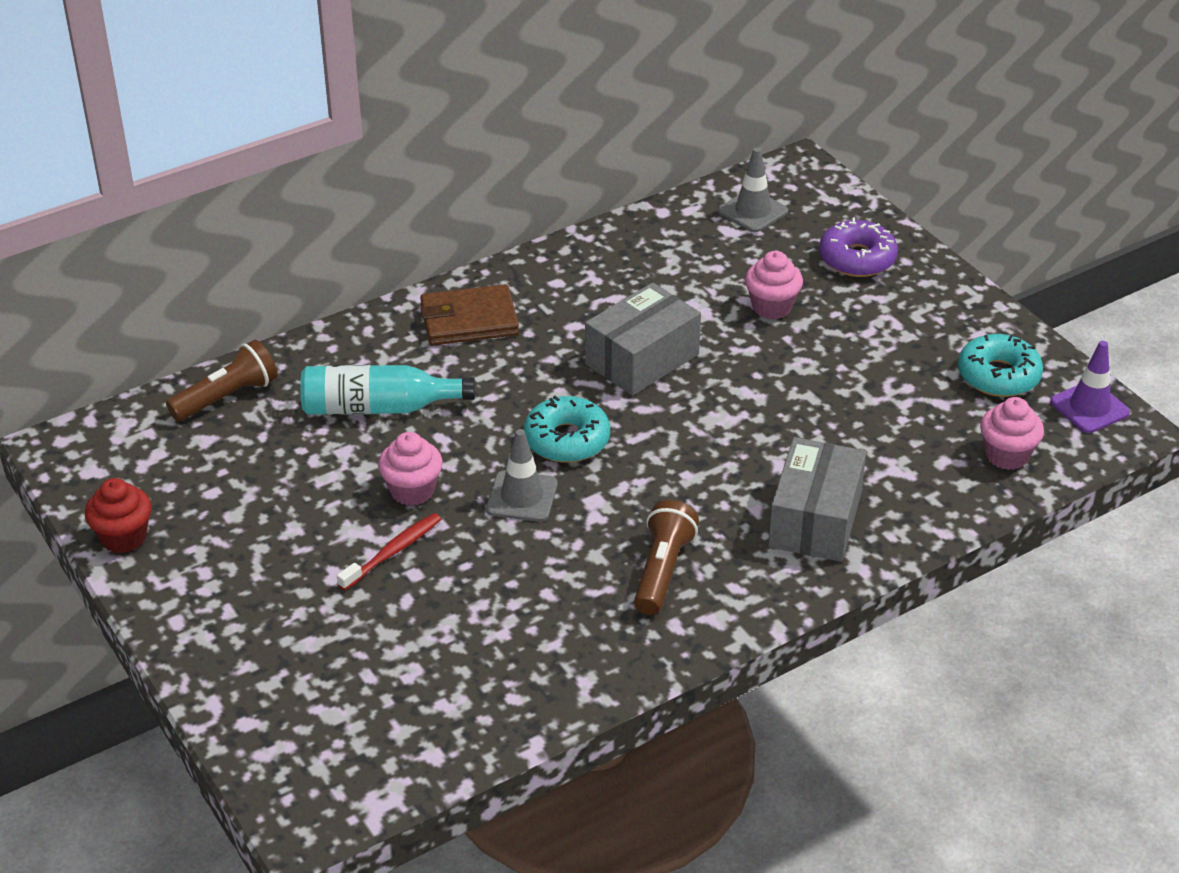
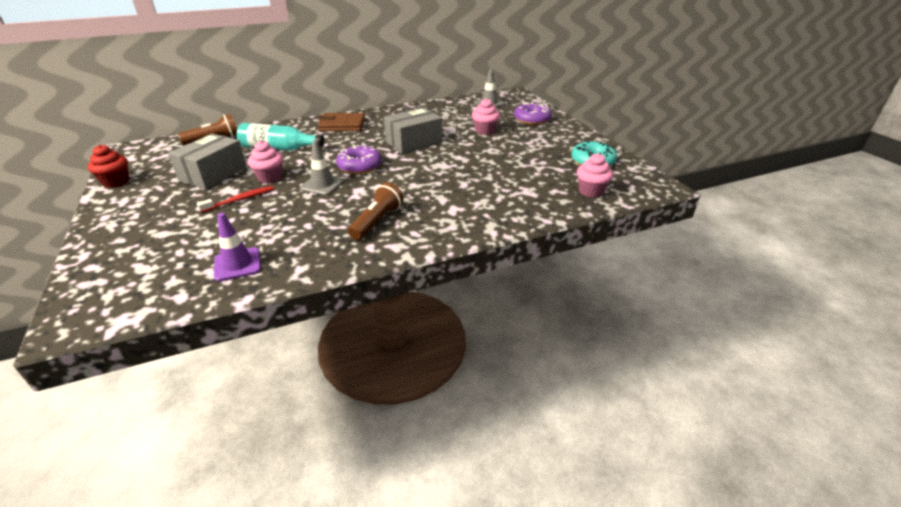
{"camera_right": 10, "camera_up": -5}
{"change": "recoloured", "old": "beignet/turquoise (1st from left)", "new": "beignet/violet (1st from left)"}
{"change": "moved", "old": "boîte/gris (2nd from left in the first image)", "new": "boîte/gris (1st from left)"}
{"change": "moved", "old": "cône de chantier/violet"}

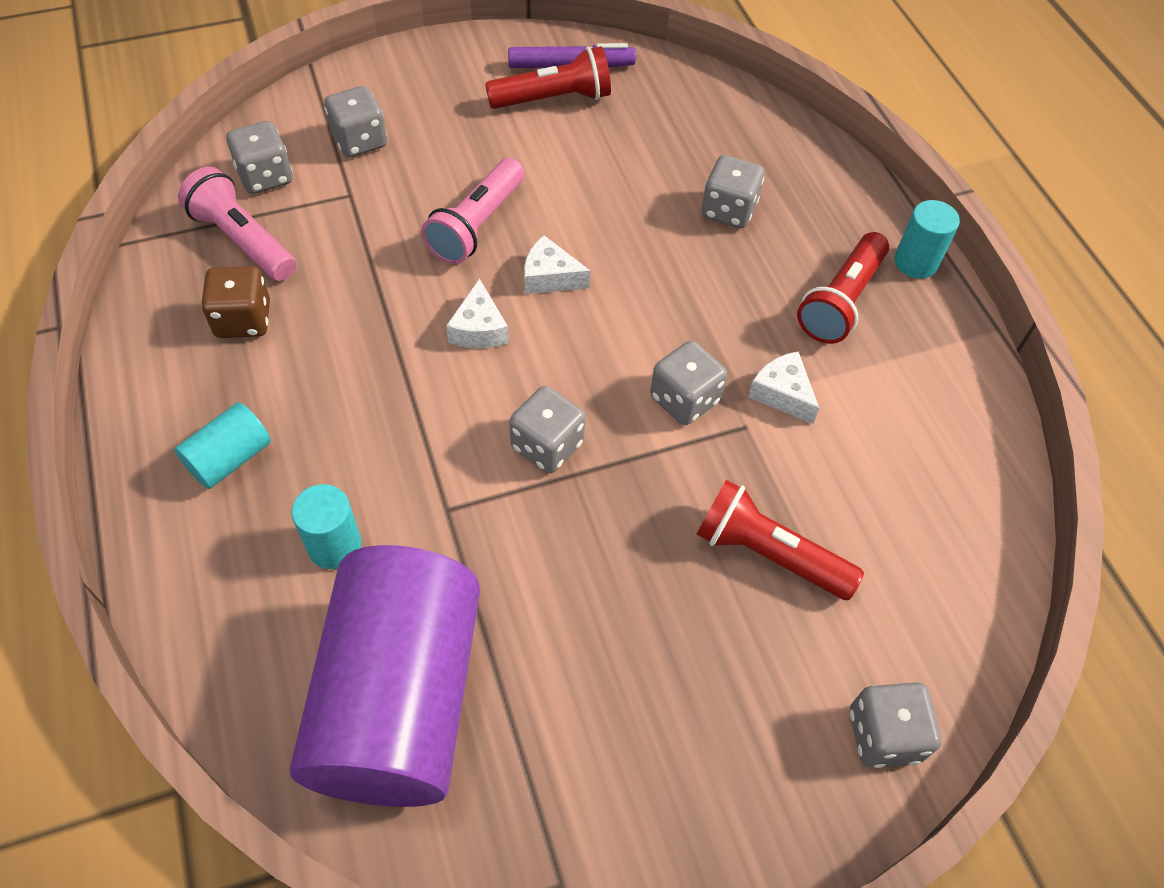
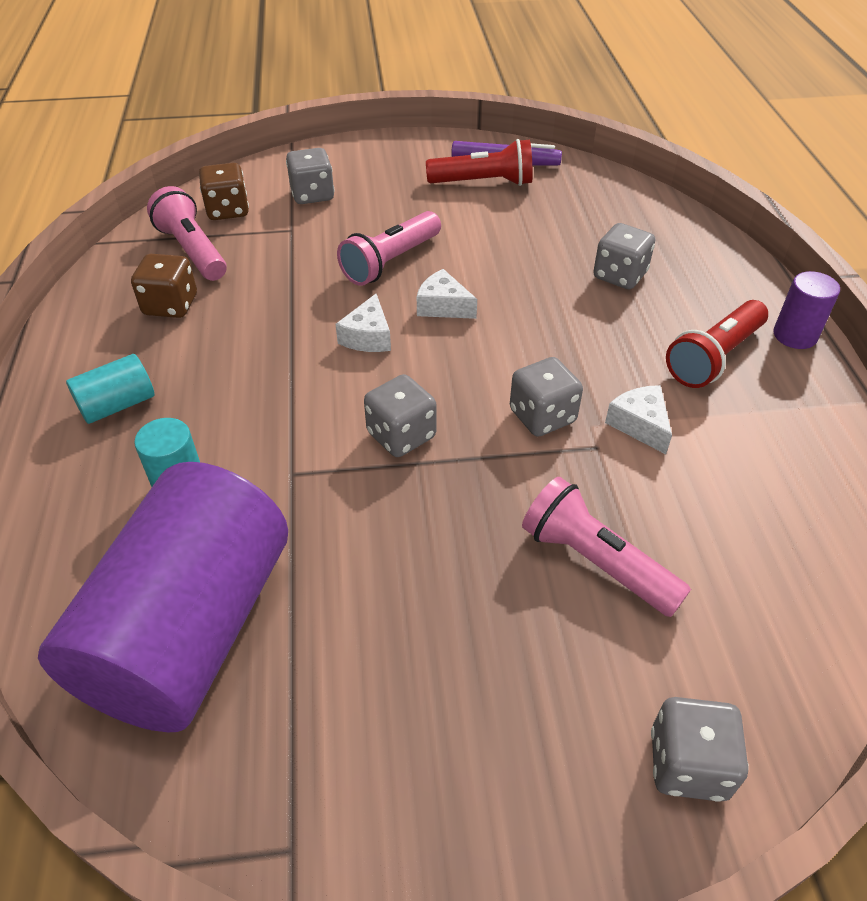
{"camera_right": 15, "camera_up": -10}
{"change": "recoloured", "old": "dé/gris (1st from left)", "new": "dé/marron (2nd from left)"}
{"change": "recoloured", "old": "lampe de poche/rouge (2nd from left)", "new": "lampe de poche/rose (3rd from left)"}
{"change": "recoloured", "old": "cylindre/turquoise (3rd from left)", "new": "cylindre/violet (2nd from left)"}

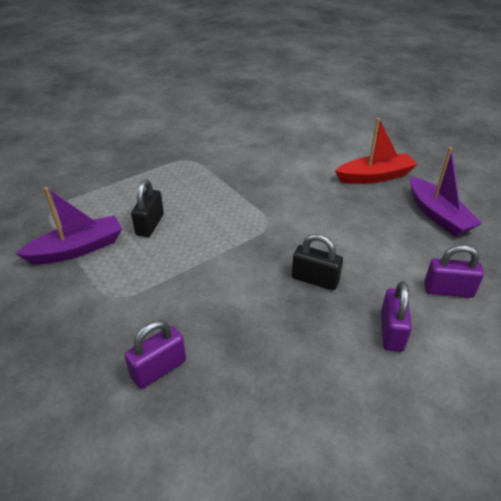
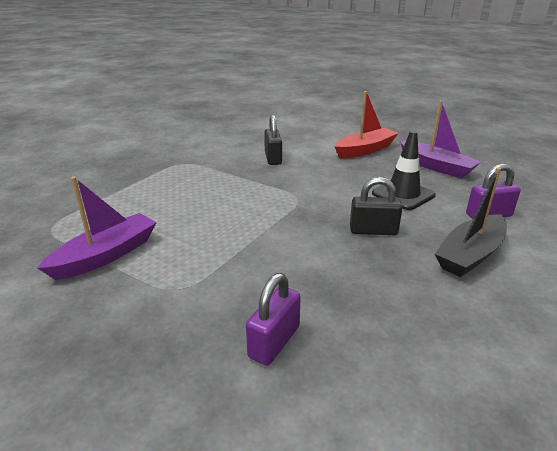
{"camera_right": -20, "camera_up": -10}
{"change": "moved", "old": "cadenas/noir (1st from left)"}
{"change": "replaced", "old": "cadenas/violet (2nd from left)", "new": "bateau/noir"}
{"change": "added", "new": "cône de chantier/noir"}

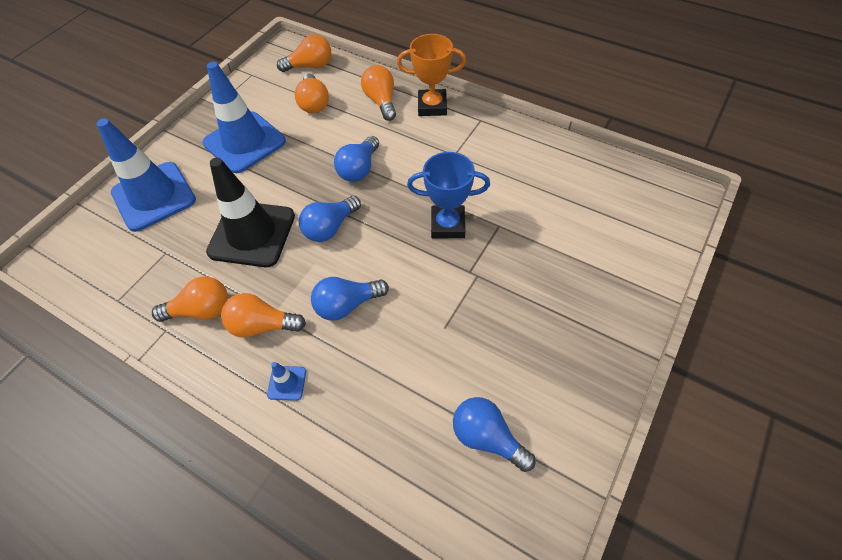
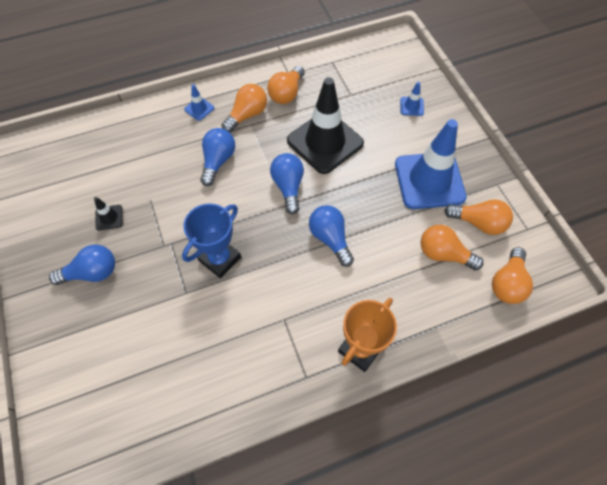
{"camera_right": 125, "camera_up": 5}
{"change": "resized", "old": "cône de chantier/bleu (1st from left in the first image)", "factor": 0.4}
{"change": "moved", "old": "ampoule/orange (5th from left in the first image)", "new": "ampoule/orange (4th from left)"}
{"change": "moved", "old": "ampoule/bleu (4th from left in the first image)", "new": "ampoule/bleu (1st from left)"}
{"change": "added", "new": "cône de chantier/noir (1st from left)"}

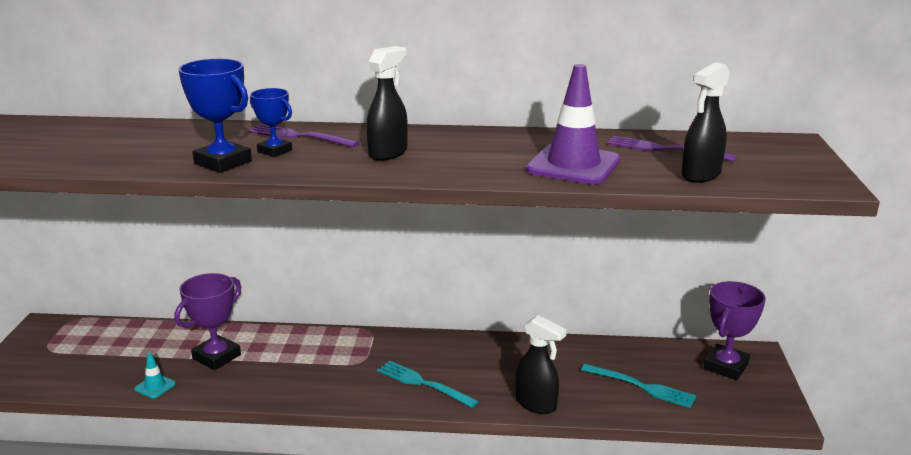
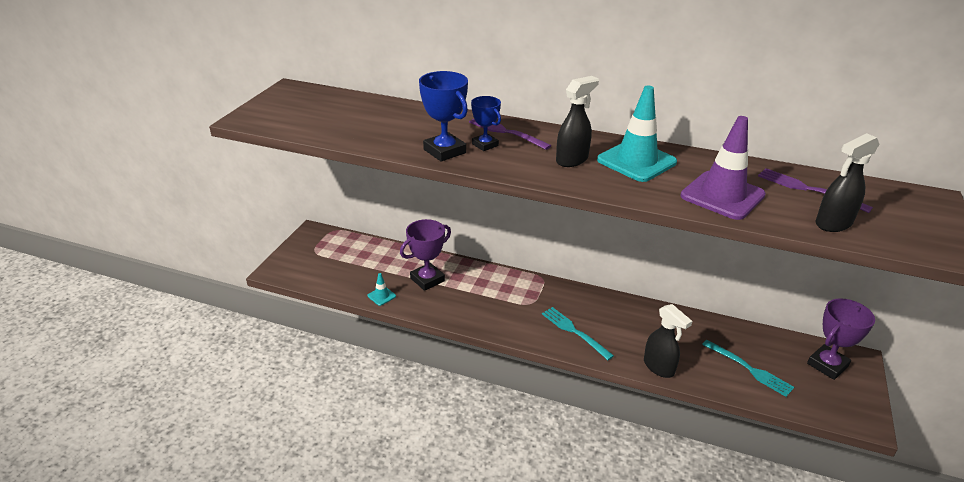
{"camera_right": 15, "camera_up": 10}
{"change": "added", "new": "cône de chantier/turquoise (2nd from left)"}

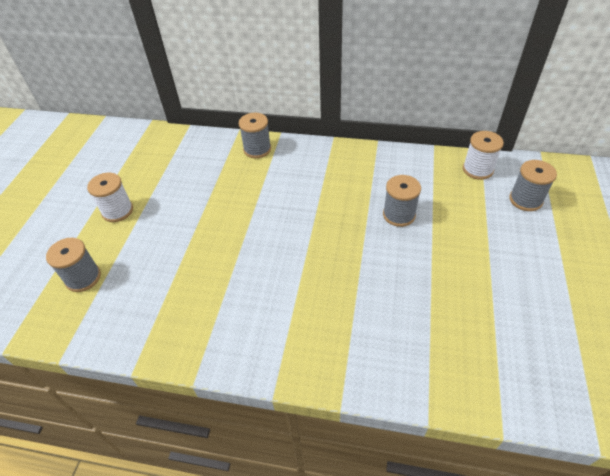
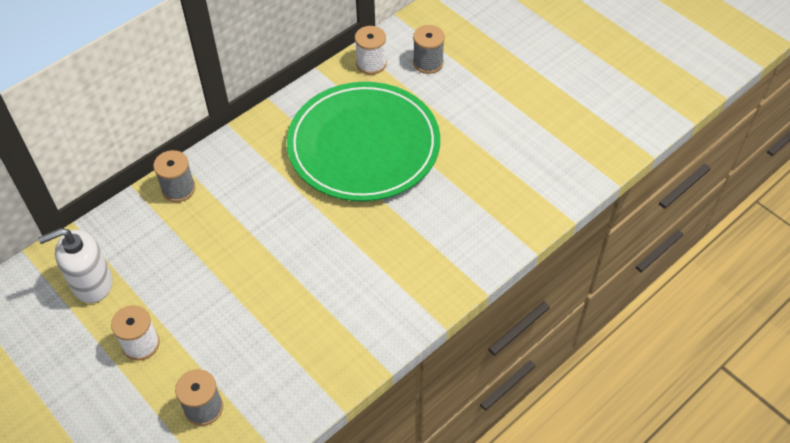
{"camera_right": -55, "camera_up": 5}
{"change": "replaced", "old": "bobine/gris (3rd from left)", "new": "assiette/vert"}
{"change": "added", "new": "distributeur de savon/blanc"}

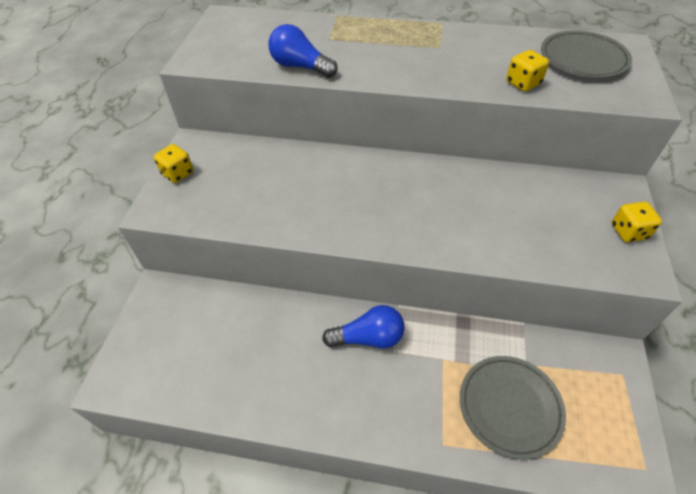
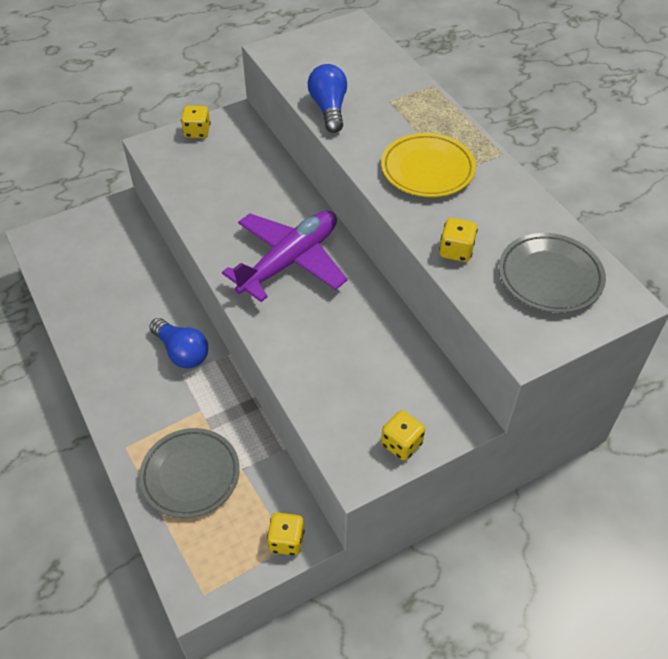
{"camera_right": 50, "camera_up": 0}
{"change": "added", "new": "avion/violet"}
{"change": "added", "new": "dé/jaune (2nd from left)"}
{"change": "added", "new": "assiette/jaune"}

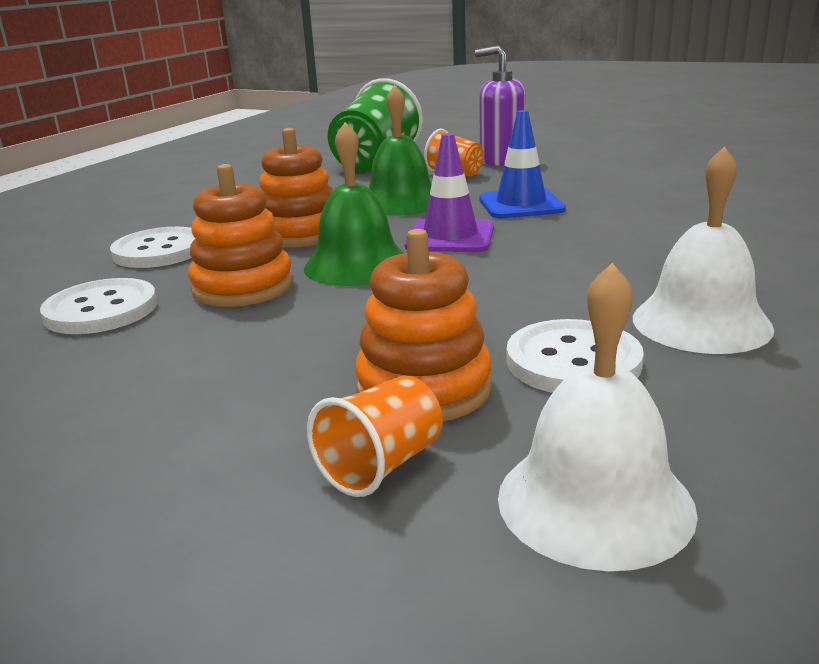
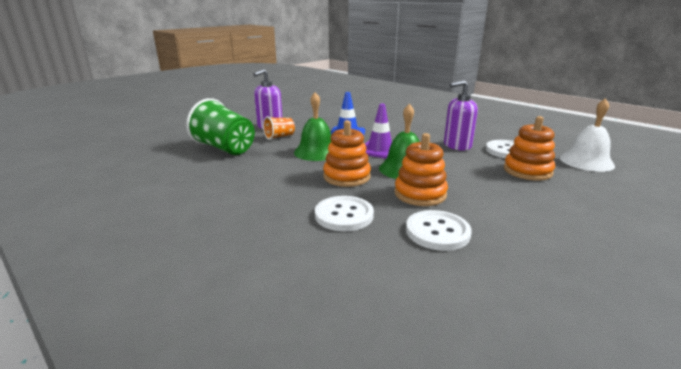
{"camera_right": -75, "camera_up": 0}
{"change": "removed", "old": "gobelet/orange (1st from left)"}
{"change": "removed", "old": "cloche/blanc (2nd from left)"}
{"change": "added", "new": "distributeur de savon/violet (2nd from left)"}

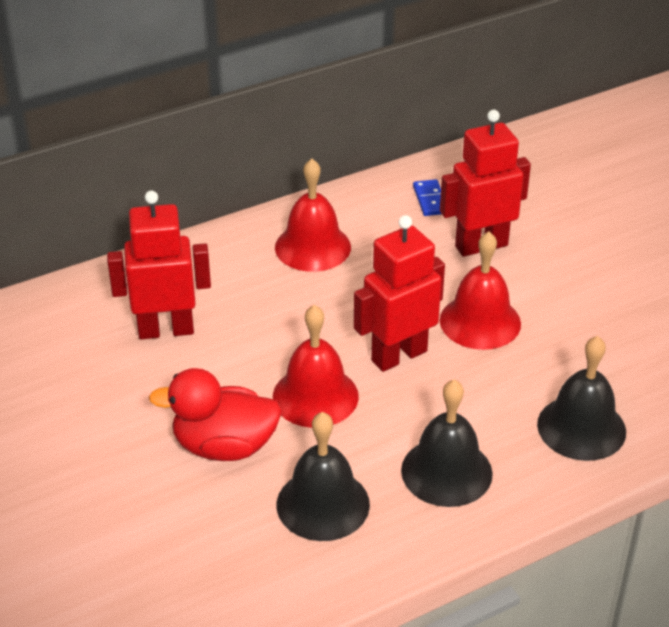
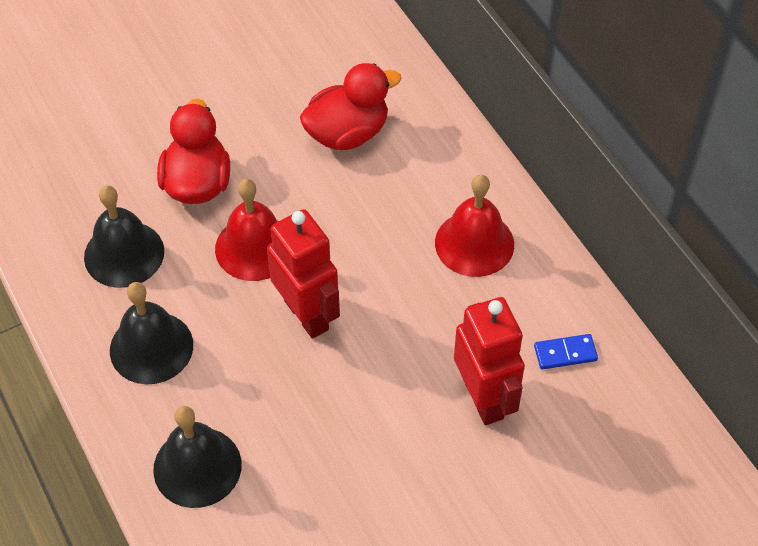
{"camera_right": 90, "camera_up": 15}
{"change": "replaced", "old": "robot/rouge (1st from left)", "new": "canard/rouge (2nd from left)"}
{"change": "removed", "old": "cloche/rouge (3rd from left)"}

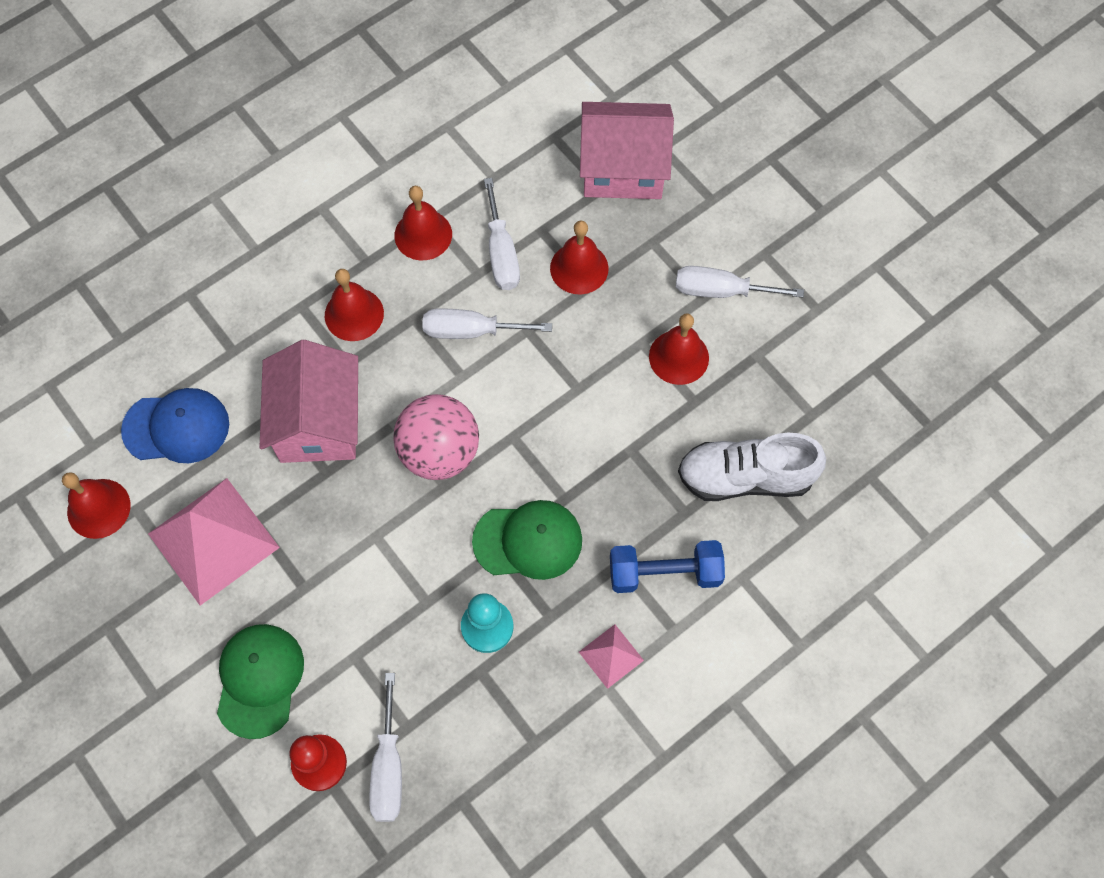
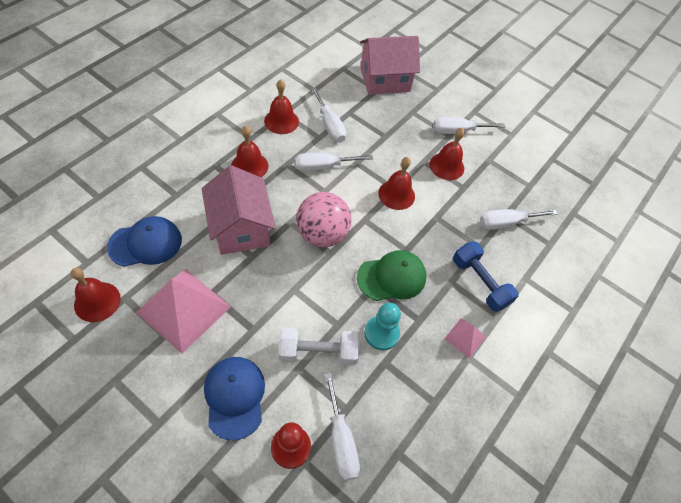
{"camera_right": -20, "camera_up": -10}
{"change": "recoloured", "old": "casquette/vert (1st from left)", "new": "casquette/bleu (2nd from left)"}
{"change": "moved", "old": "cloche/rouge (4th from left)"}
{"change": "turned", "old": "haltère/bleu", "degrees": 75}
{"change": "replaced", "old": "chaussure/blanc", "new": "tournevis/blanc (5th from left)"}
{"change": "added", "new": "haltère/blanc"}

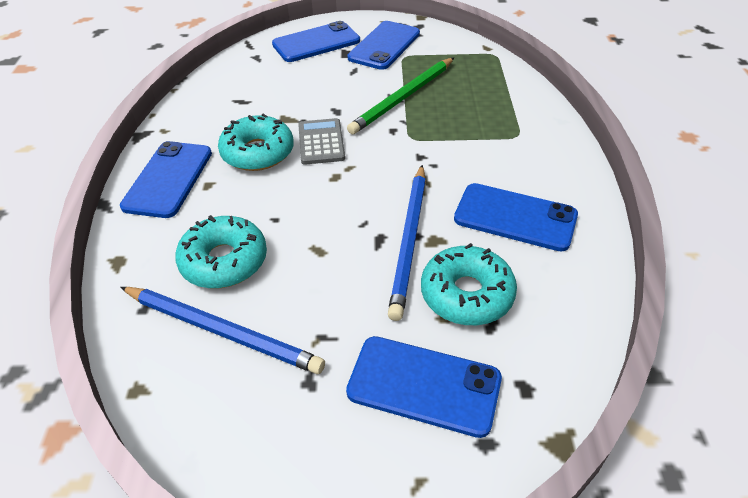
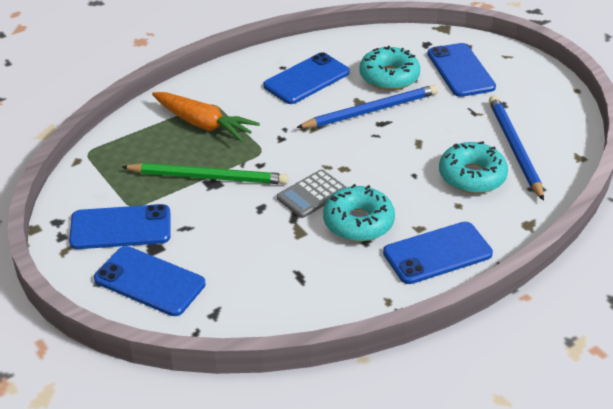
{"camera_right": -125, "camera_up": -5}
{"change": "turned", "old": "téléphone/bleu (5th from left in the first image)", "degrees": 60}
{"change": "added", "new": "carotte/orange"}

